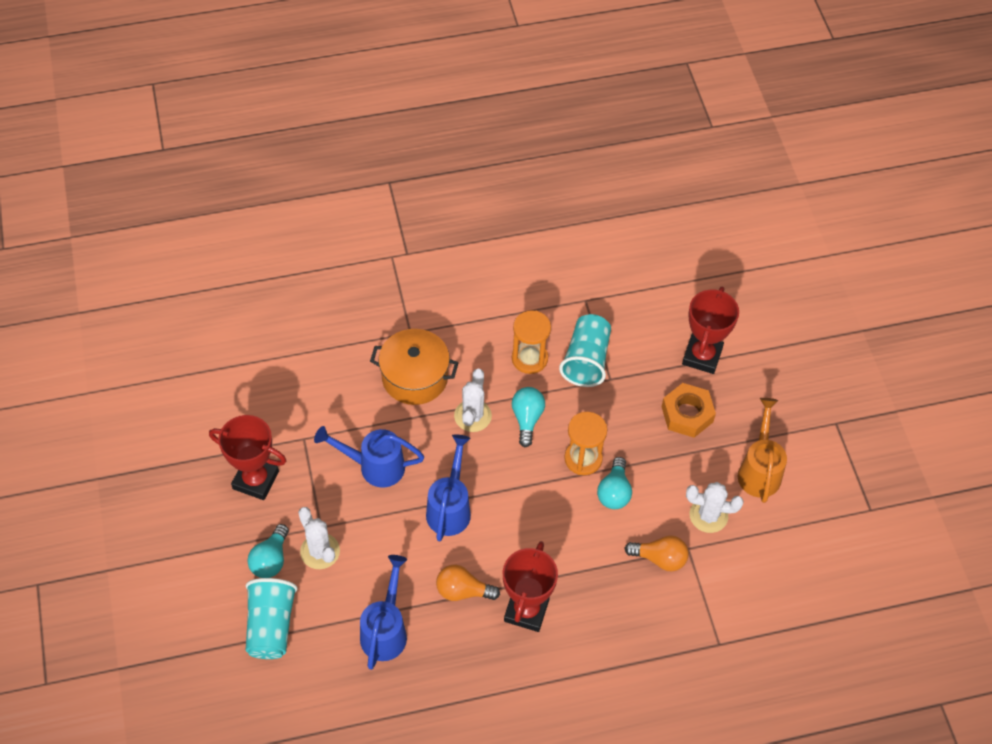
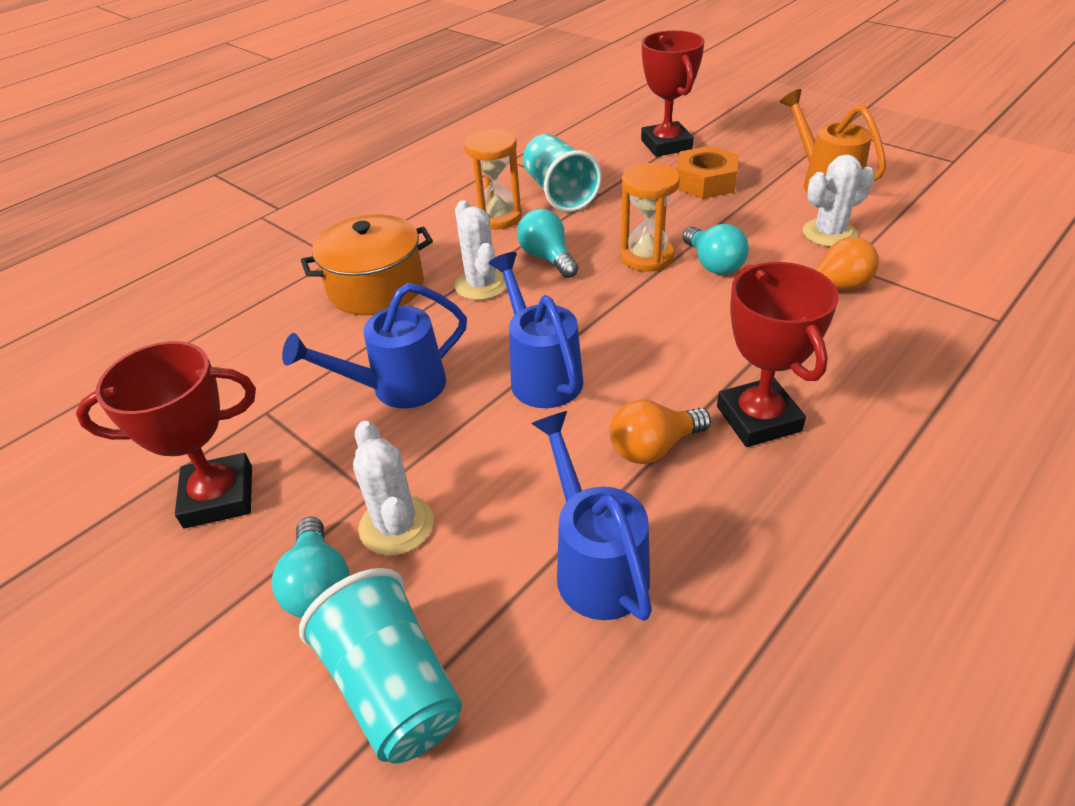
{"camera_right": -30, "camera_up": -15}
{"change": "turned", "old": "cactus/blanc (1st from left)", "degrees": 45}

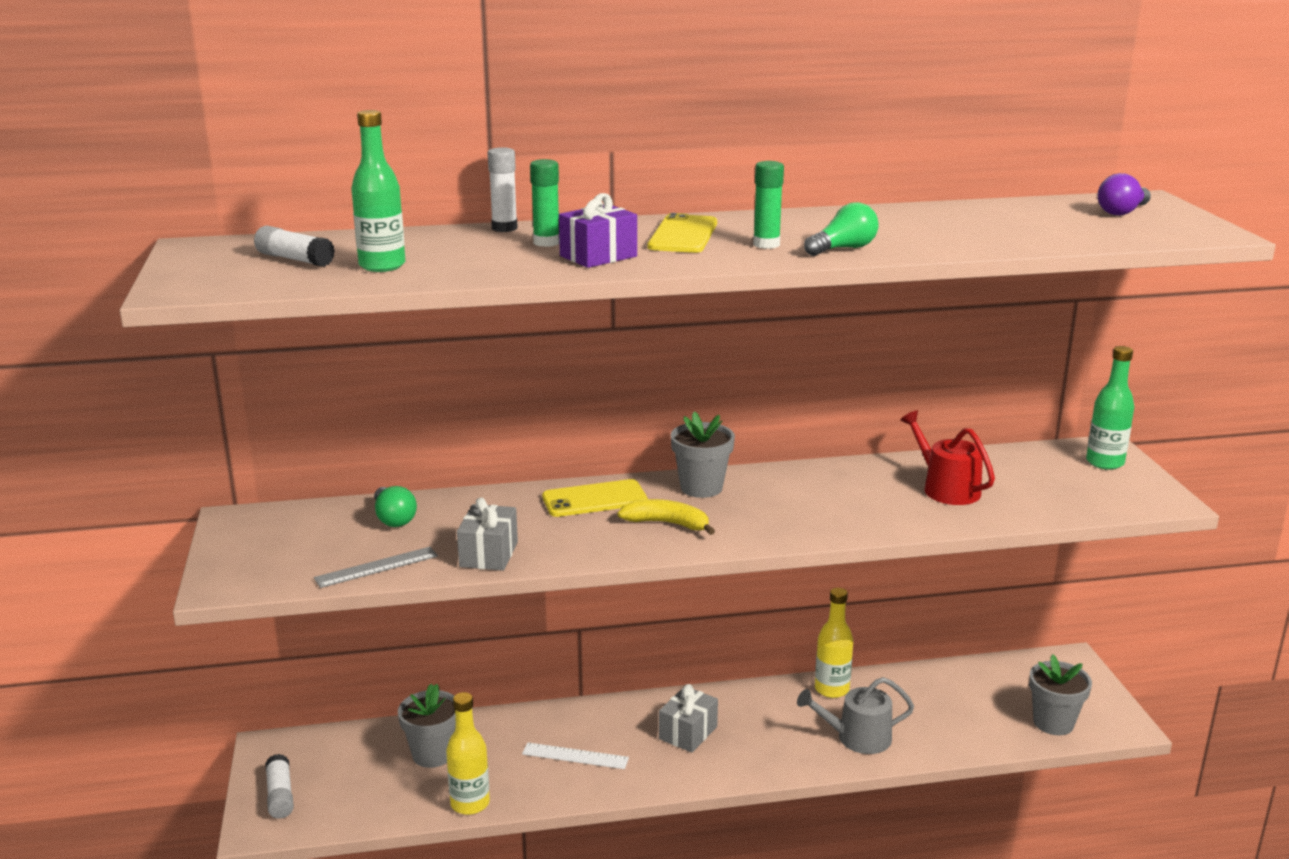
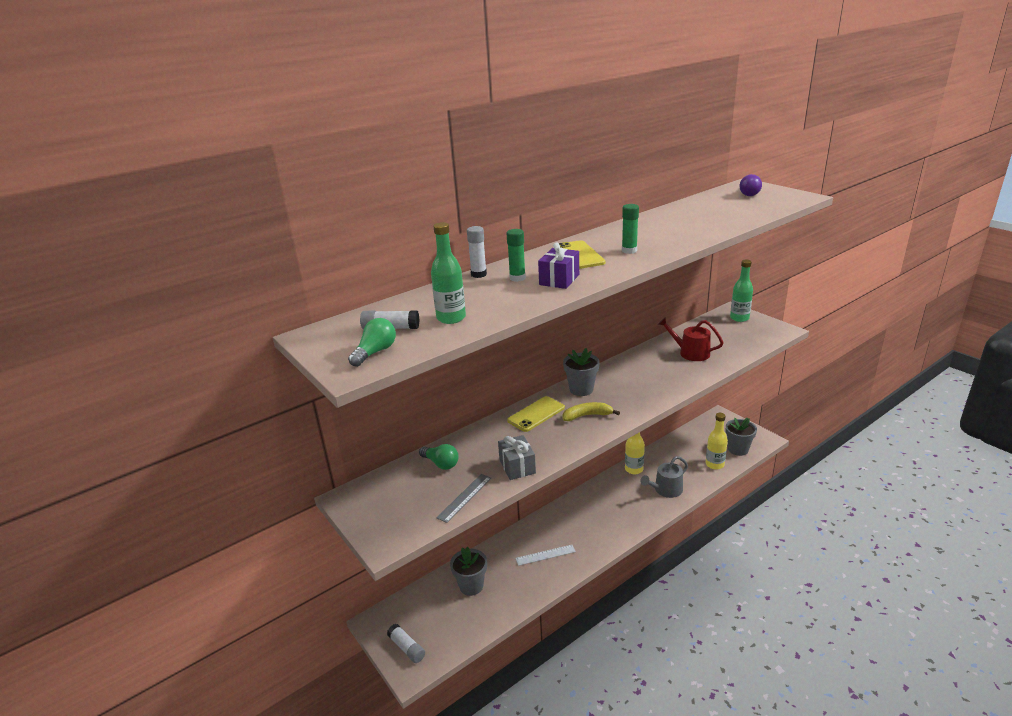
{"camera_right": -25, "camera_up": 5}
{"change": "moved", "old": "bouteille/jaune (1st from left in the first image)", "new": "bouteille/jaune (2nd from left)"}
{"change": "removed", "old": "cadeau/gris (2nd from left)"}
{"change": "moved", "old": "ampoule/vert (2nd from left in the first image)", "new": "ampoule/vert (1st from left)"}

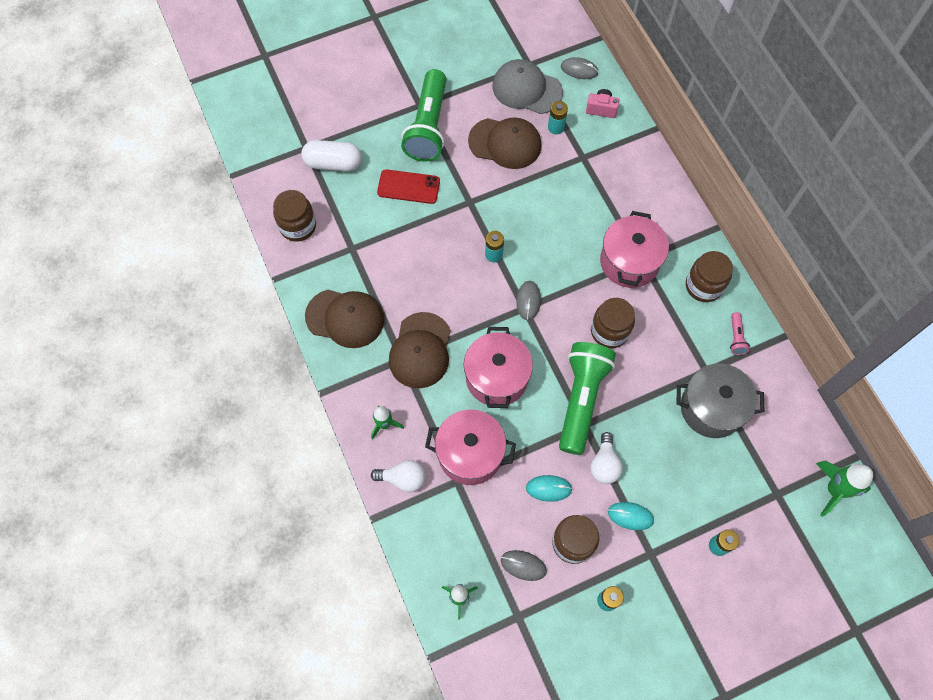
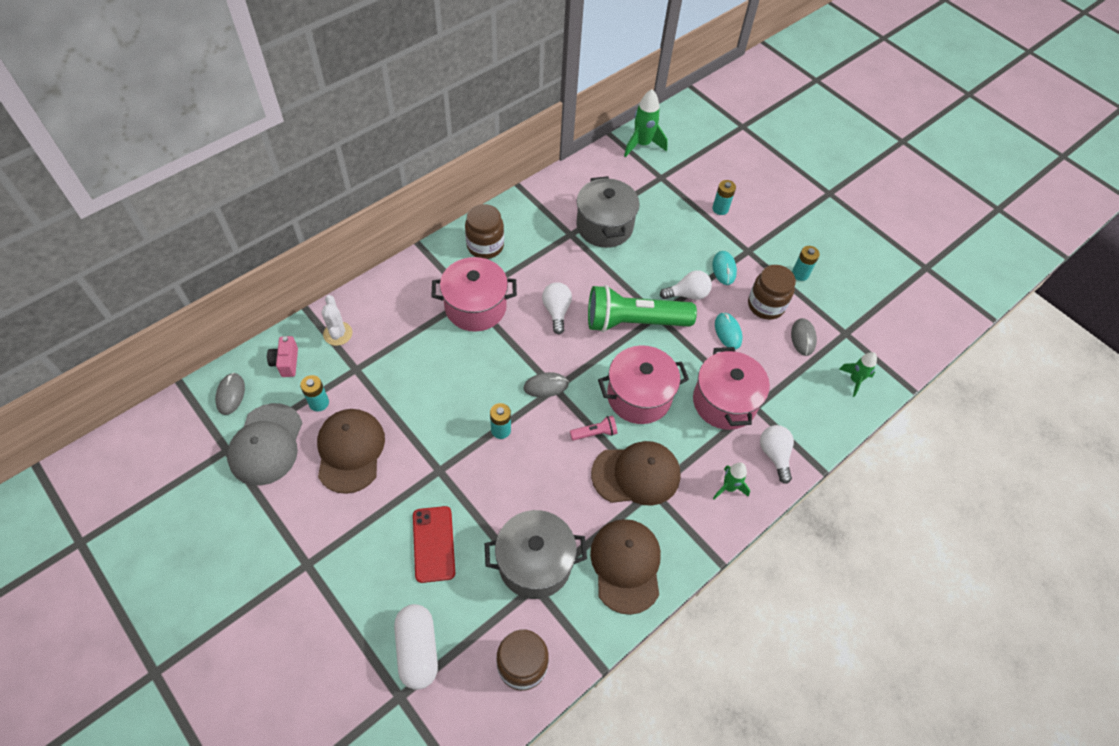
{"camera_right": -110, "camera_up": -10}
{"change": "removed", "old": "lampe de poche/vert (1st from left)"}
{"change": "replaced", "old": "bocal/marron (3rd from left)", "new": "ampoule/blanc (1st from left)"}
{"change": "moved", "old": "lampe de poche/rose"}
{"change": "added", "new": "cactus/blanc"}
{"change": "added", "new": "marmite/gris (1st from left)"}

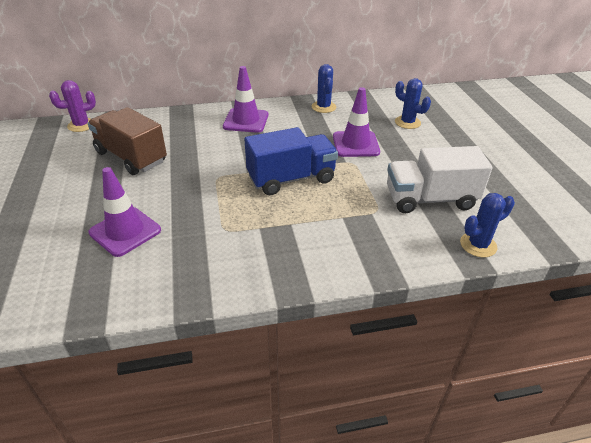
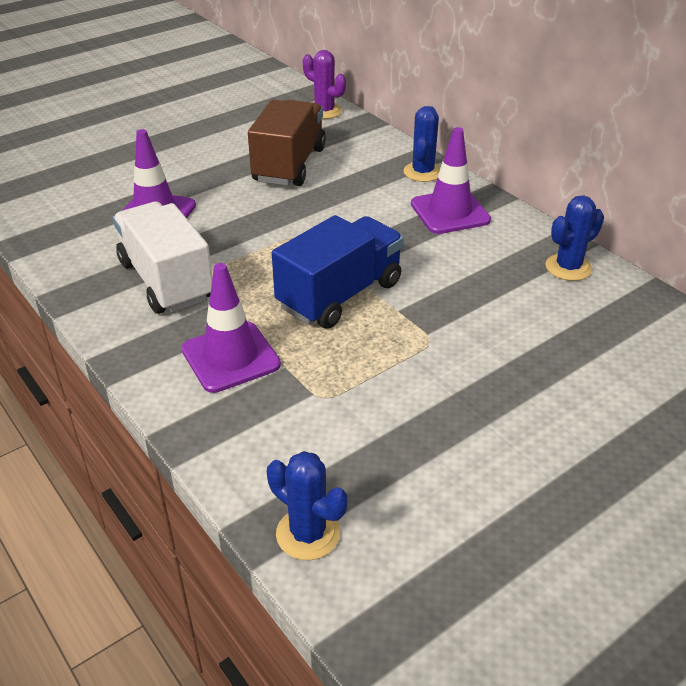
{"camera_right": 65, "camera_up": 0}
{"change": "turned", "old": "camion/bleu", "degrees": -90}
{"change": "moved", "old": "cône de chantier/violet (3rd from left in the first image)", "new": "cône de chantier/violet (2nd from left)"}
{"change": "moved", "old": "camion/blanc"}
{"change": "moved", "old": "cactus/bleu (2nd from left)"}

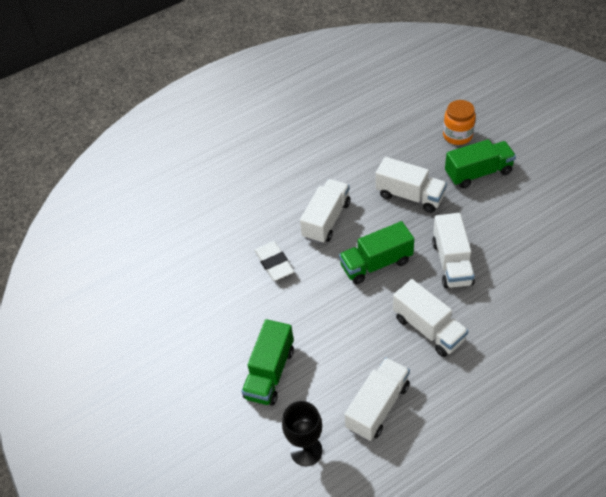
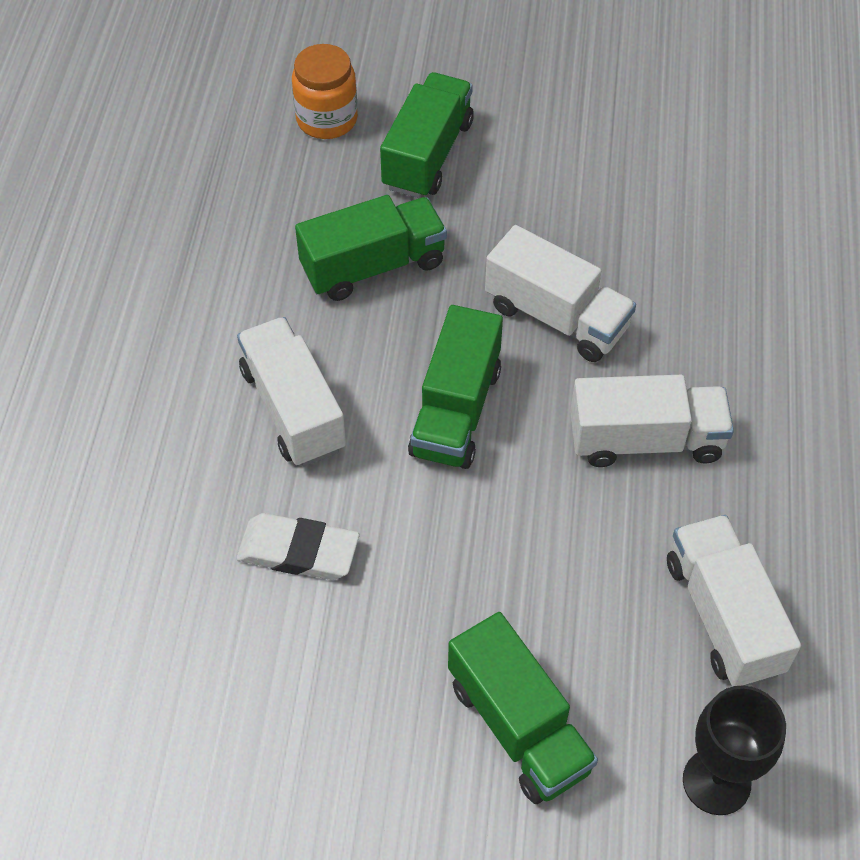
{"camera_right": -55, "camera_up": 5}
{"change": "recoloured", "old": "camion/blanc (3rd from left)", "new": "camion/vert (1st from left)"}

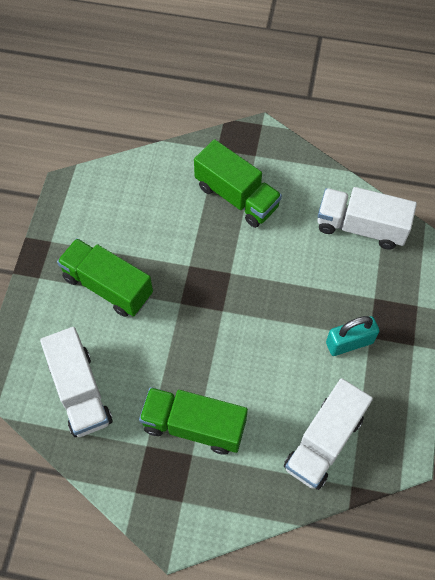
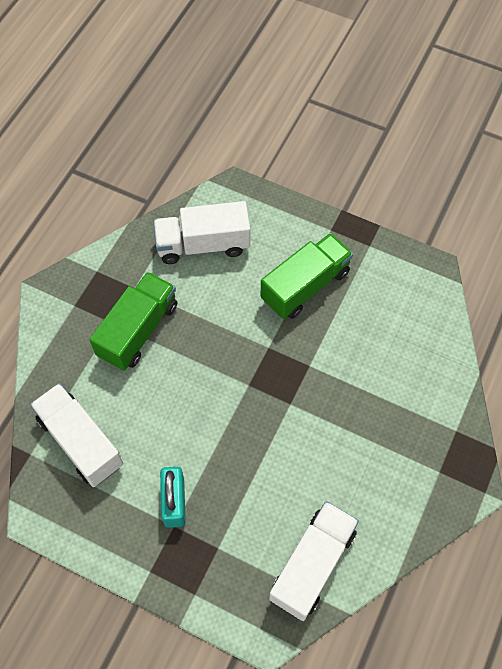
{"camera_right": 105, "camera_up": 0}
{"change": "removed", "old": "camion/vert (3rd from left)"}

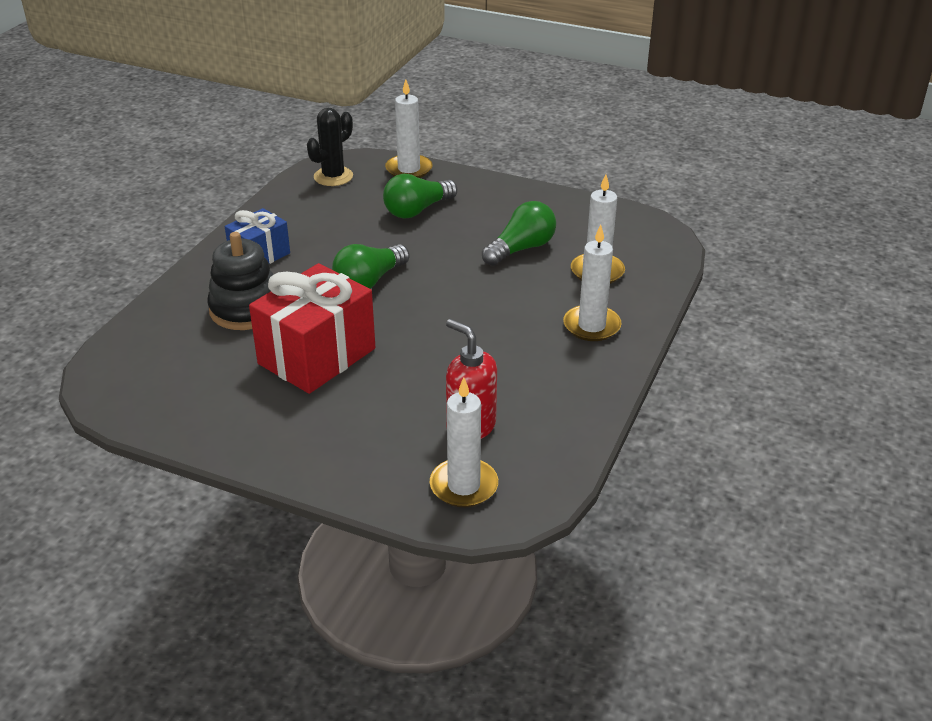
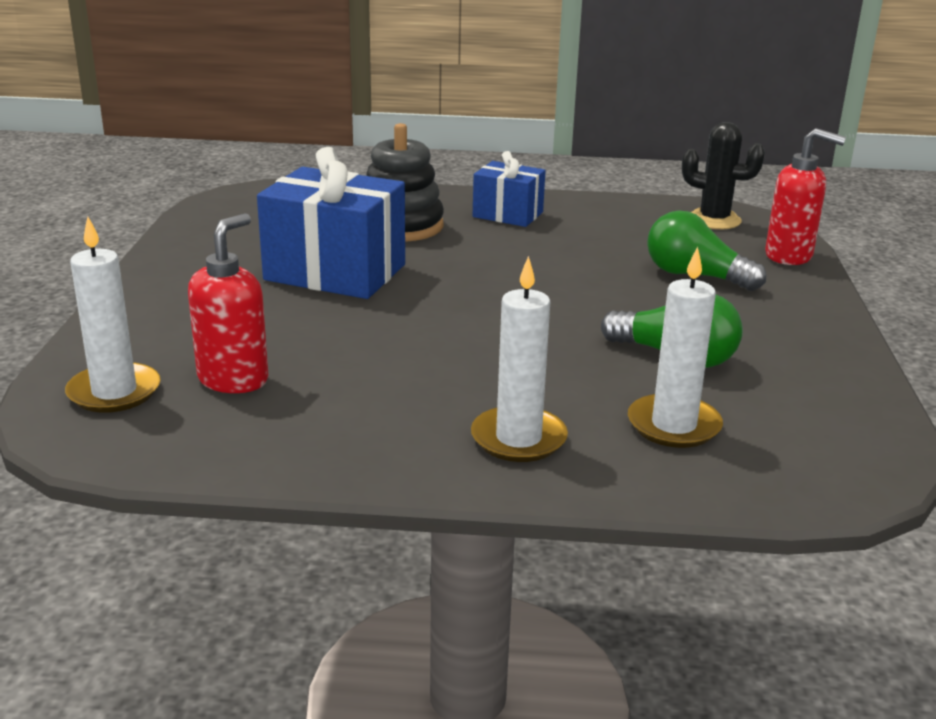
{"camera_right": 70, "camera_up": -10}
{"change": "recoloured", "old": "cadeau/rouge", "new": "cadeau/bleu (1st from left)"}
{"change": "removed", "old": "ampoule/vert (1st from left)"}
{"change": "replaced", "old": "bougie/blanc (1st from left)", "new": "distributeur de savon/rouge (2nd from left)"}

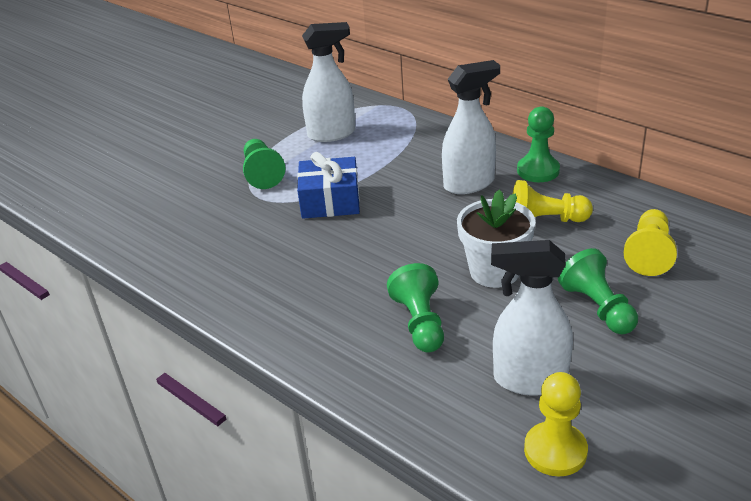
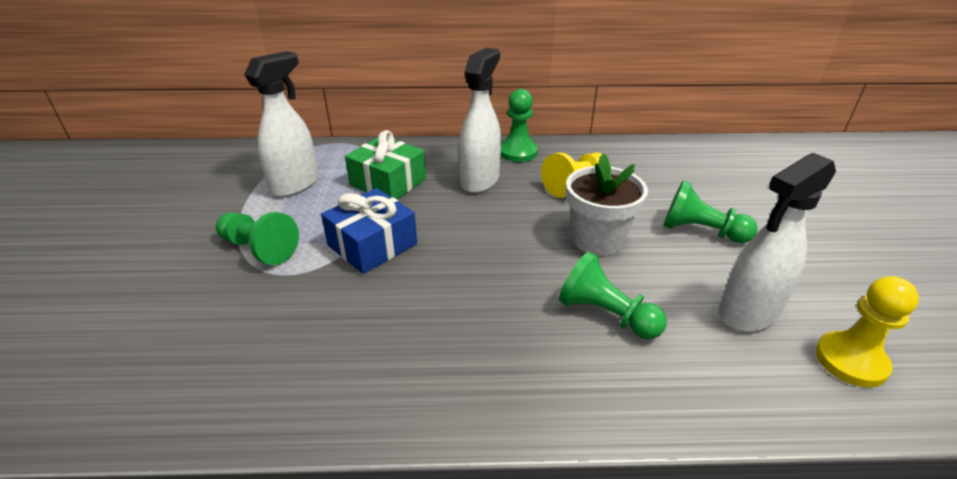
{"camera_right": -45, "camera_up": 0}
{"change": "removed", "old": "pion/jaune (3rd from left)"}
{"change": "added", "new": "cadeau/vert"}

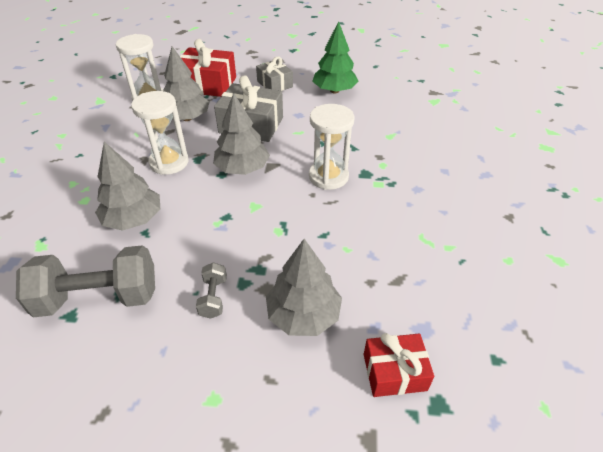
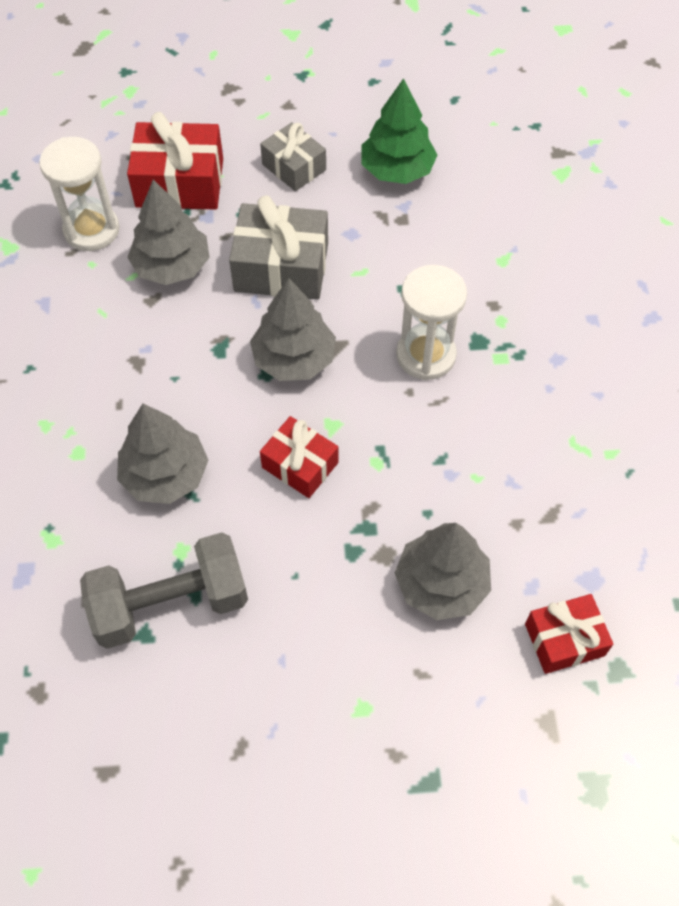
{"camera_right": -10, "camera_up": 15}
{"change": "removed", "old": "sablier/blanc (2nd from left)"}
{"change": "removed", "old": "haltère/gris (2nd from left)"}
{"change": "added", "new": "cadeau/rouge (2nd from left)"}

